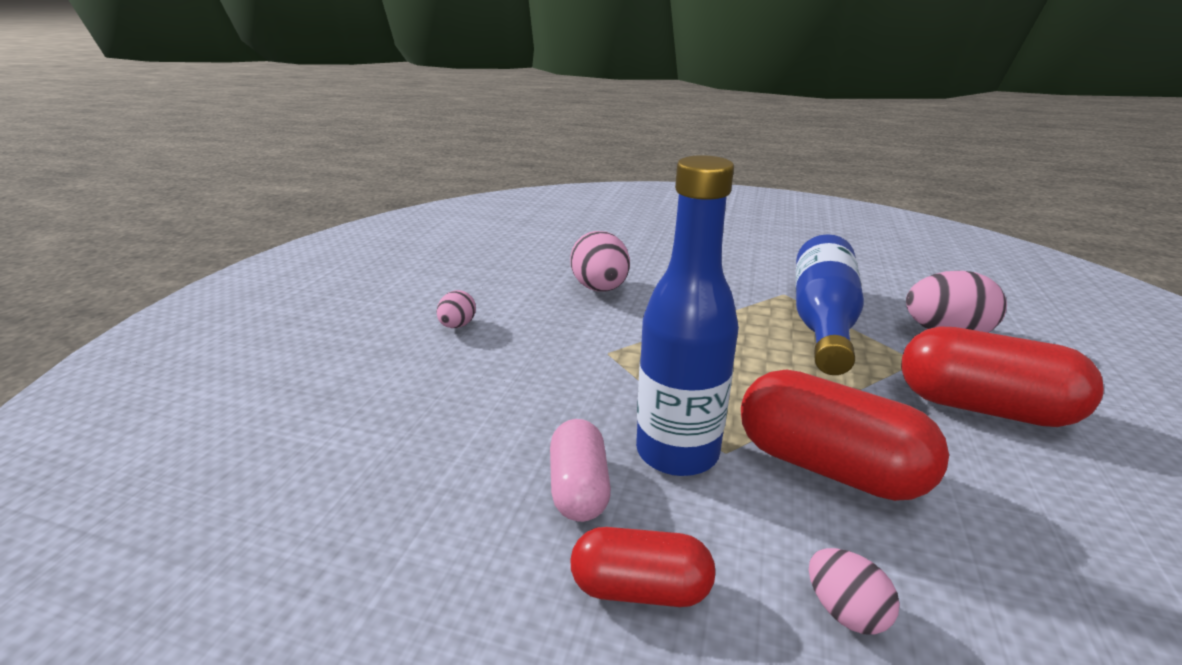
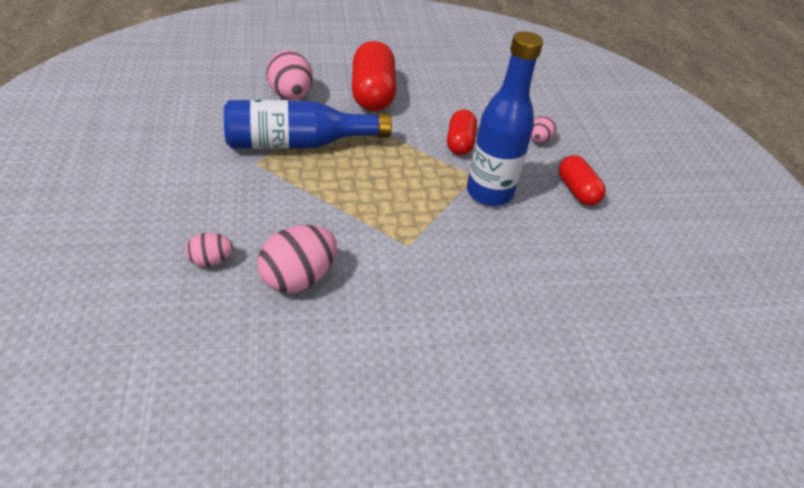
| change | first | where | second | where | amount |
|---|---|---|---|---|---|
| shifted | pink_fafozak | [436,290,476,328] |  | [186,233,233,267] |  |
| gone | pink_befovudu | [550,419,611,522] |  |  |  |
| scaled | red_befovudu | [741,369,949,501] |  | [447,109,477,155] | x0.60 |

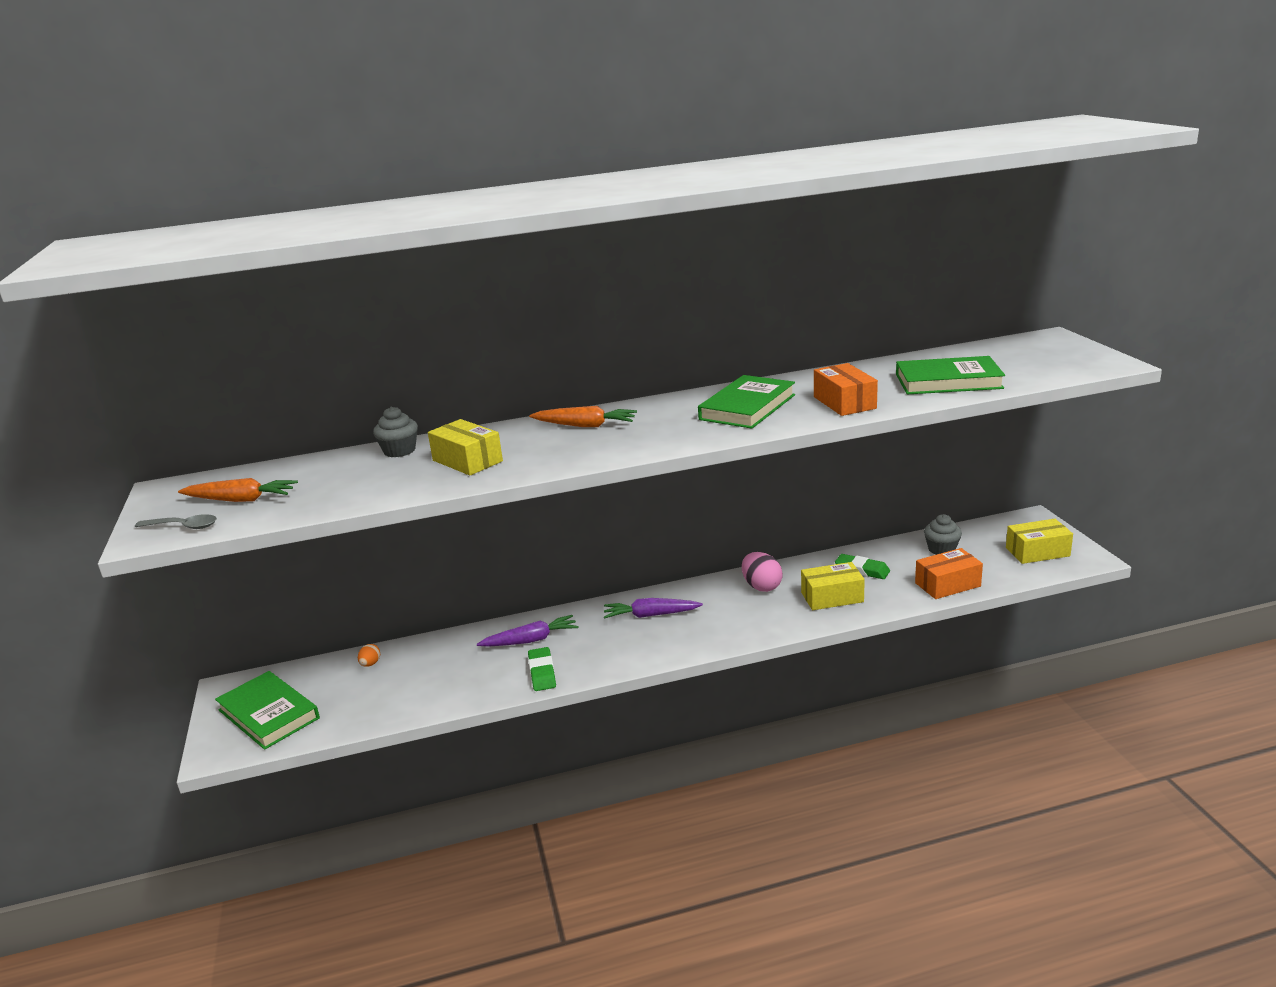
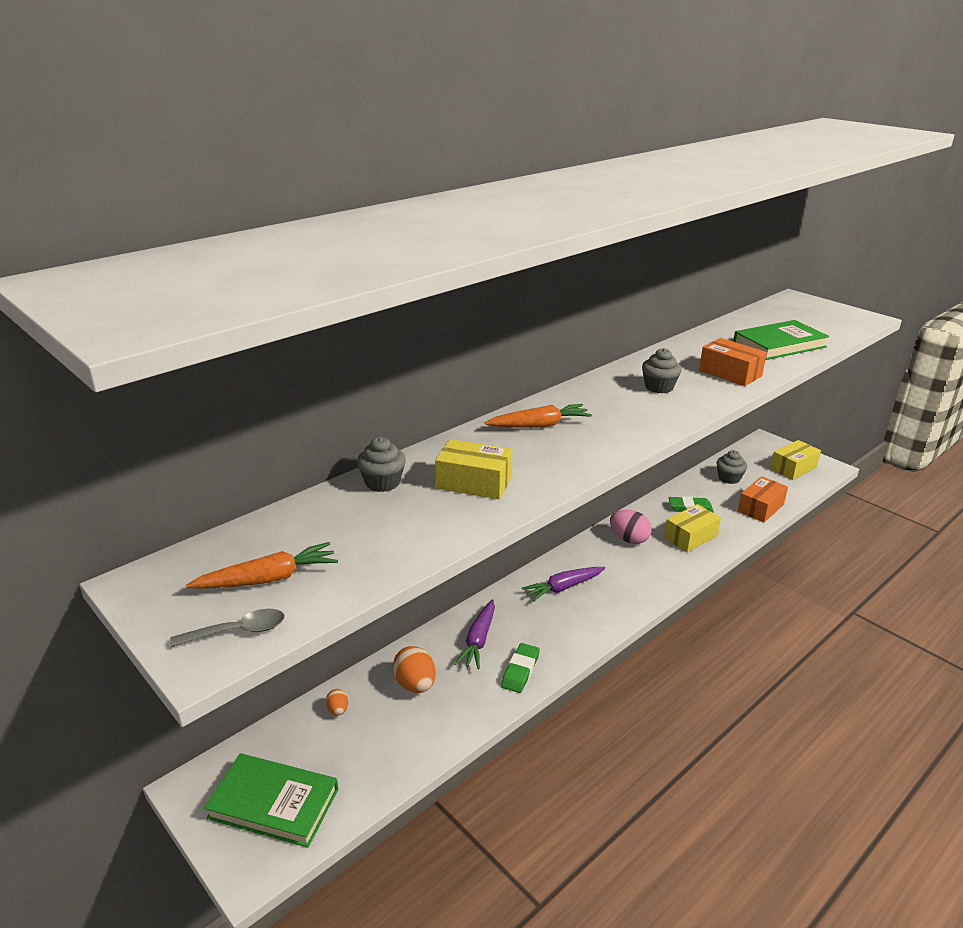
| change | first | where | second | where | amount |
|---|---|---|---|---|---|
| rotated | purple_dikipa | [477,615,578,647] |  | [455,599,495,669] | 150 degrees clockwise |
| rotated | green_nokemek | [528,647,556,691] |  | [501,643,540,693] | 60 degrees clockwise |
| swapped | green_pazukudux | [698,375,795,429] | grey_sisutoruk | [642,348,682,393] |  |
| new |  |  | orange_fafozak | [393,646,436,693] |  |

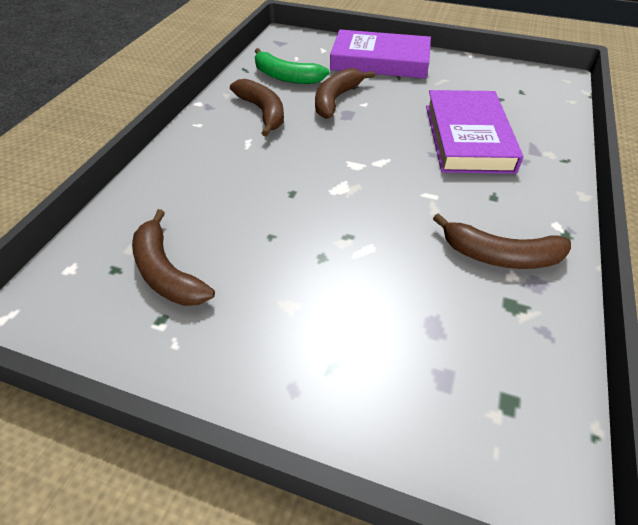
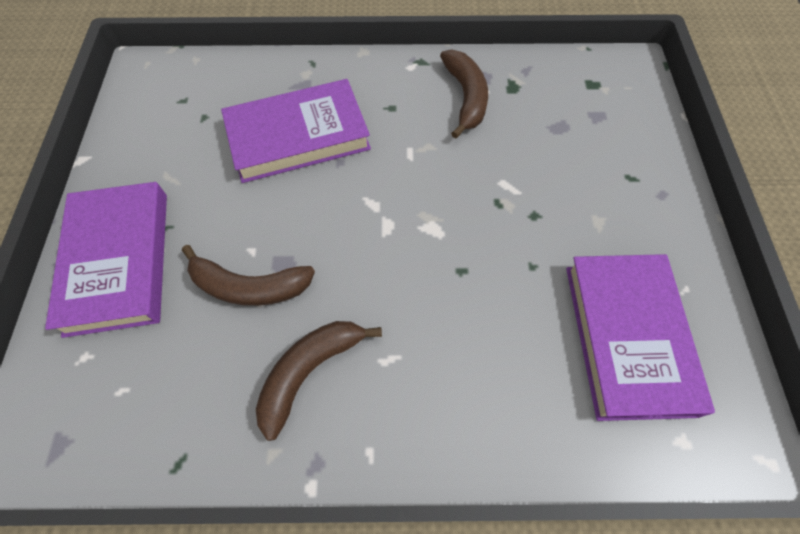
| change | first | where | second | where | amount |
|---|---|---|---|---|---|
| swapped | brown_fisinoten | [132,209,215,306] | purple_pazukudux | [566,254,715,421] |  |
| gone | green_fisinoten | [255,48,329,84] |  |  |  |

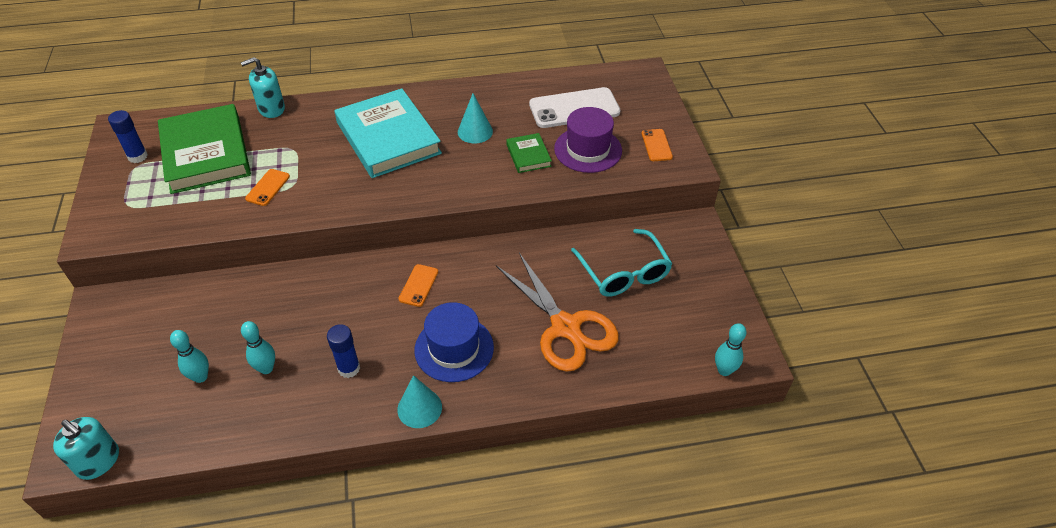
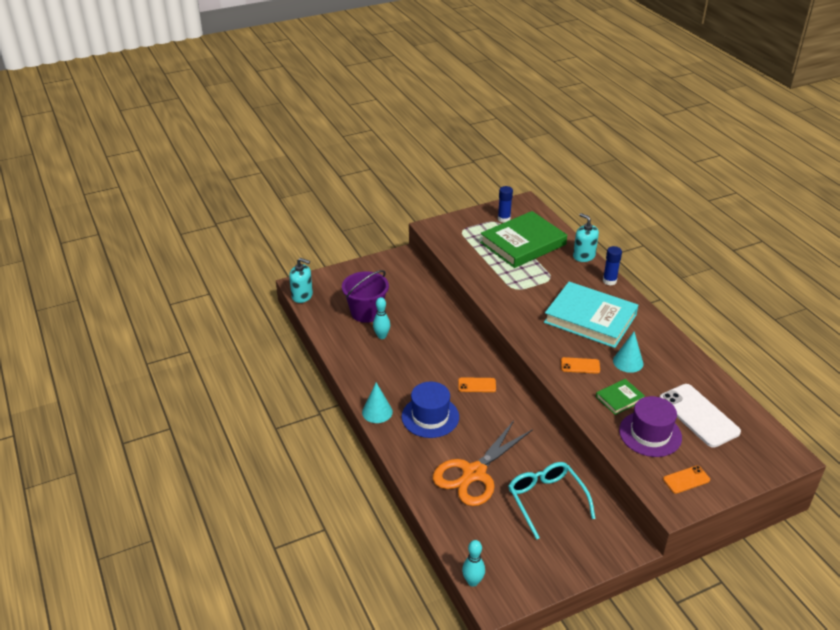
| change | first | where | second | where | amount |
|---|---|---|---|---|---|
| rotated | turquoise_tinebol | [53,417,119,480] |  | [289,258,313,303] | 90 degrees counterclockwise |
| swapped | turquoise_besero | [170,330,209,383] | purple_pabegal | [342,270,389,323] |  |
| shifted | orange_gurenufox | [245,169,290,206] |  | [561,357,600,374] |  |
| shifted | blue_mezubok | [327,324,360,378] |  | [603,246,622,286] |  |
| rotated | turquoise_pazukudux | [335,88,442,178] |  | [544,282,638,348] | 75 degrees clockwise |
| rotated | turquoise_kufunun | [571,229,672,297] |  | [508,462,596,540] | 105 degrees clockwise |

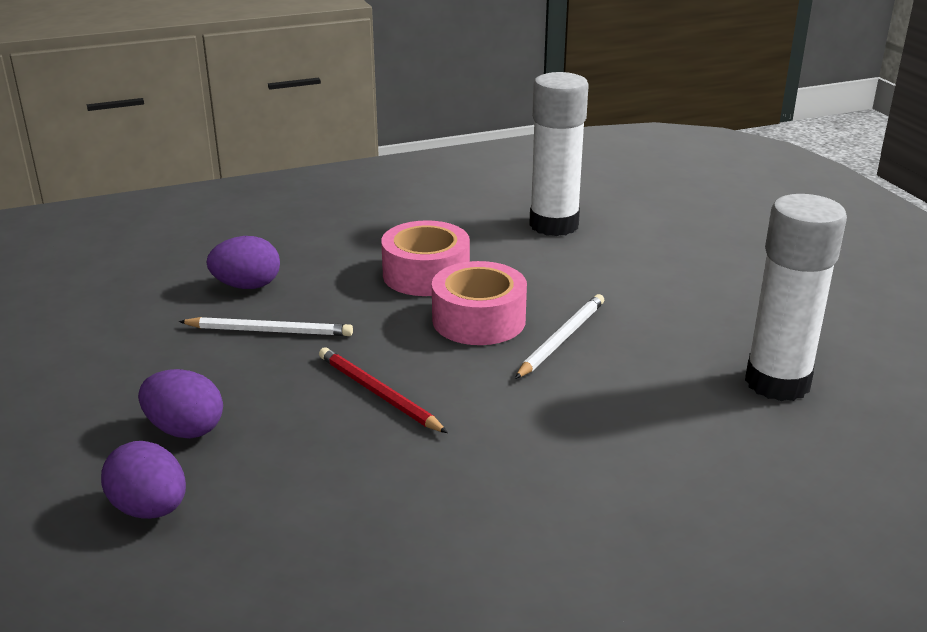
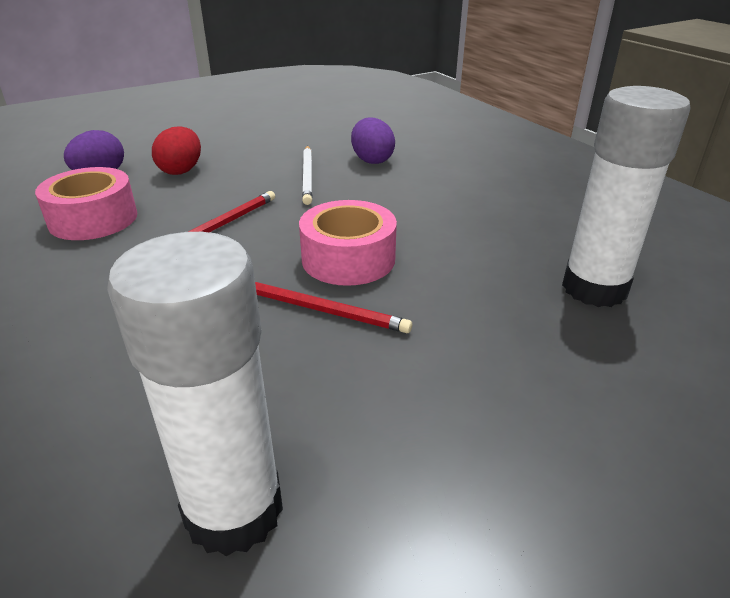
| change | first | where | second | where | amount |
|---|---|---|---|---|---|
| repainted | purple_fafozak | [138,369,223,439] | red_fafozak | [152,126,201,175] |  |
| shifted | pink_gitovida | [381,220,470,296] |  | [35,167,137,240] |  |
| repainted | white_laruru | [515,294,604,379] | red_laruru | [255,282,412,333] |  |

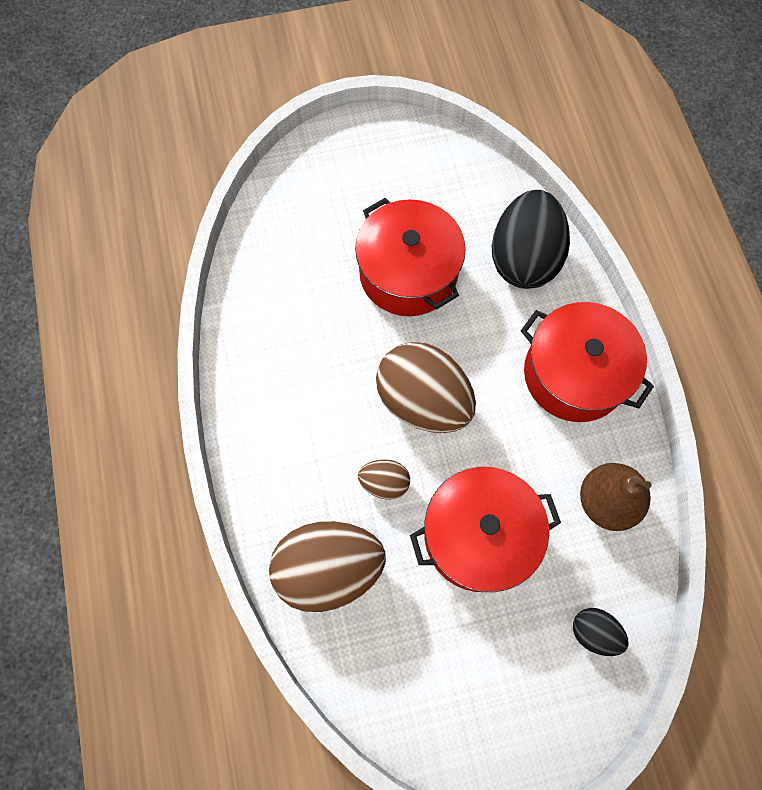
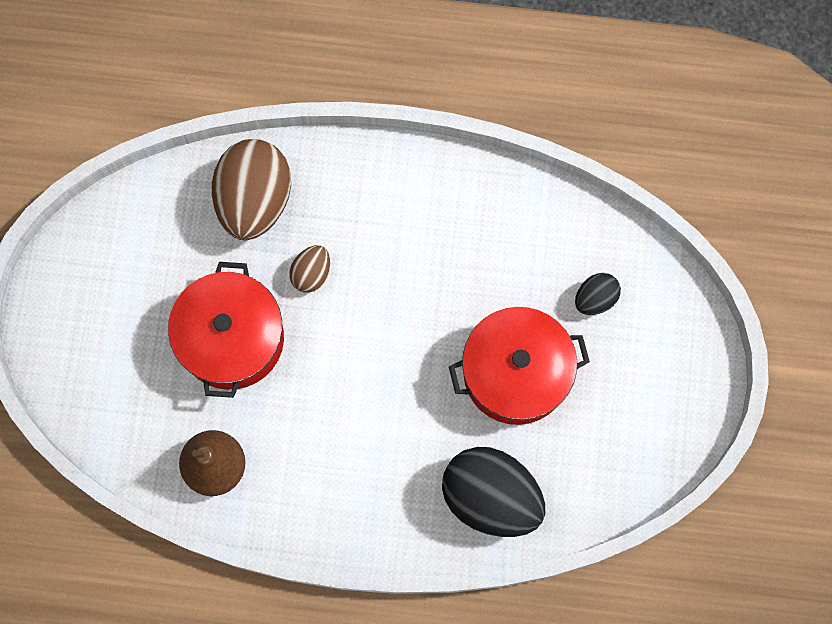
| change | first | where | second | where | amount |
|---|---|---|---|---|---|
| gone | brown_fafozak | [376,342,476,433] |  |  |  |
| gone | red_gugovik | [521,302,654,422] |  |  |  |
| shifted | black_fafozak | [573,608,629,656] |  | [575,273,621,315] |  |

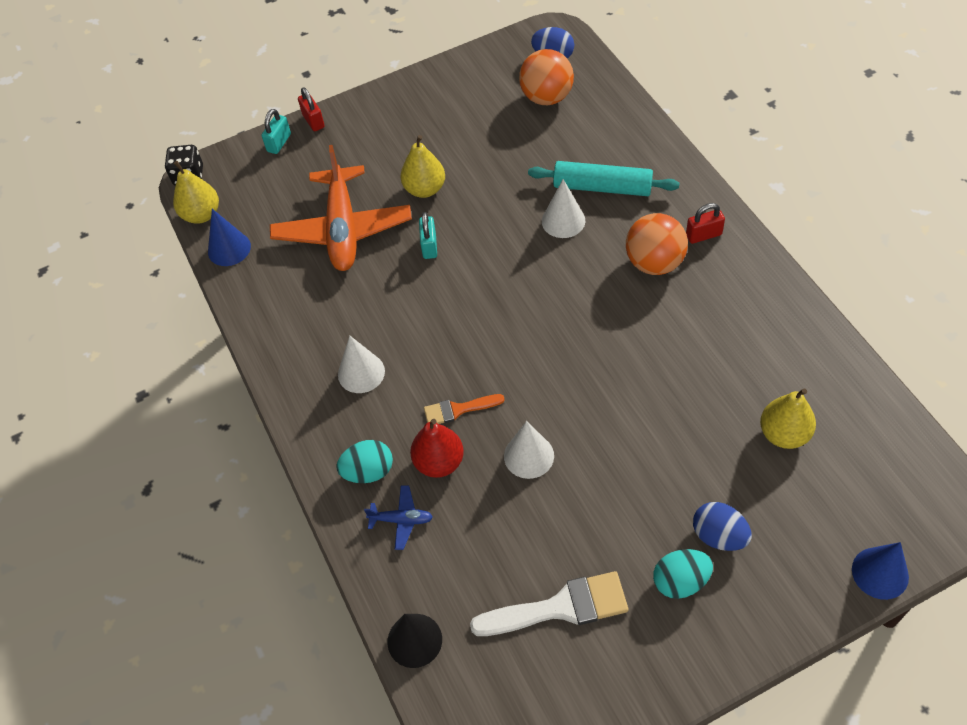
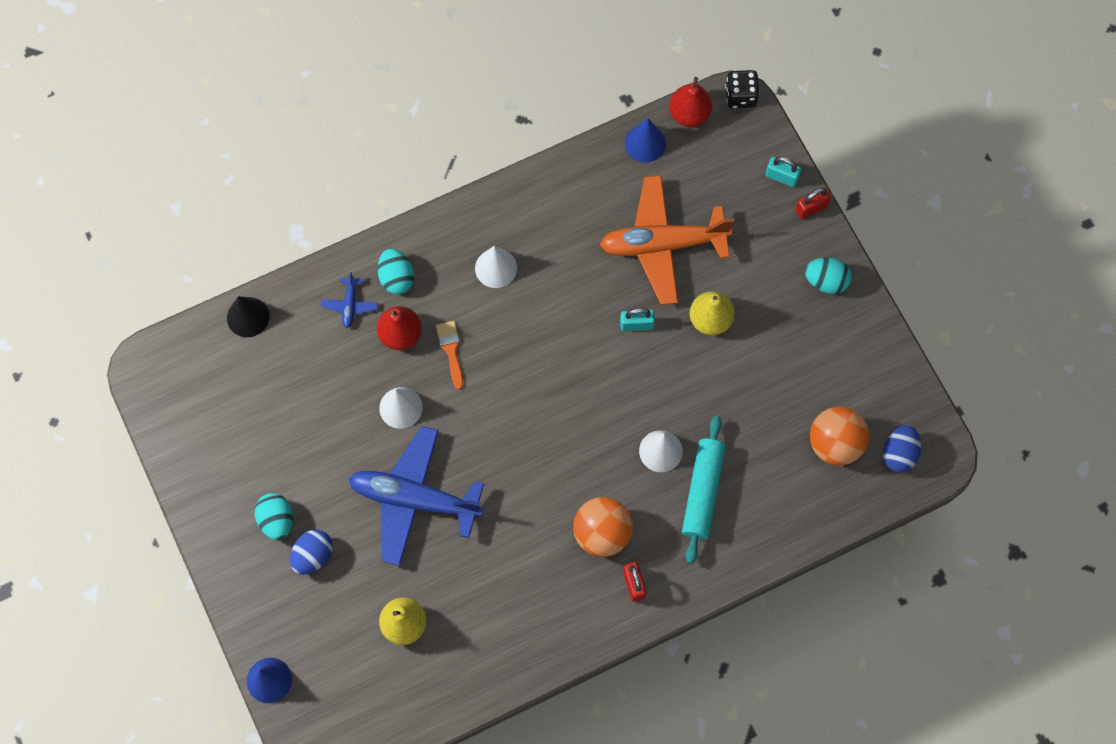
| change | first | where | second | where | amount |
|---|---|---|---|---|---|
| repainted | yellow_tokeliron | [173,161,219,224] | red_tokeliron | [669,77,712,127] |  |
| gone | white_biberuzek | [470,571,628,636] |  |  |  |
| new |  |  | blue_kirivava | [349,426,484,566] |  |
| new |  |  | turquoise_fafozak | [805,257,852,294] |  |

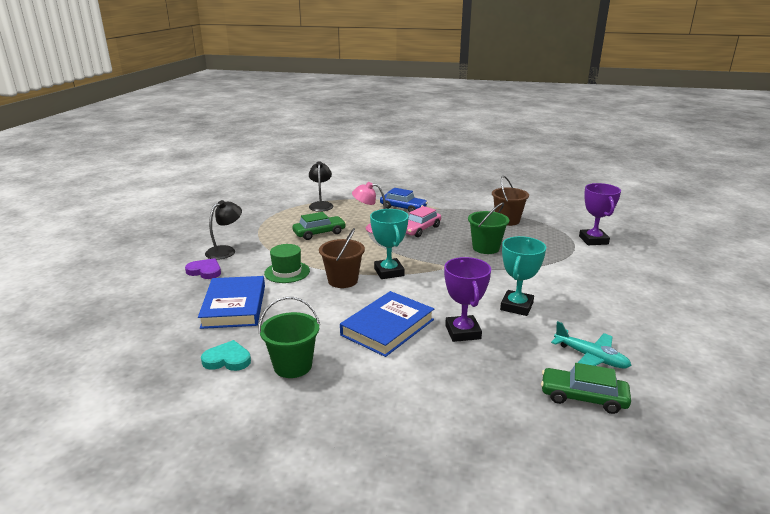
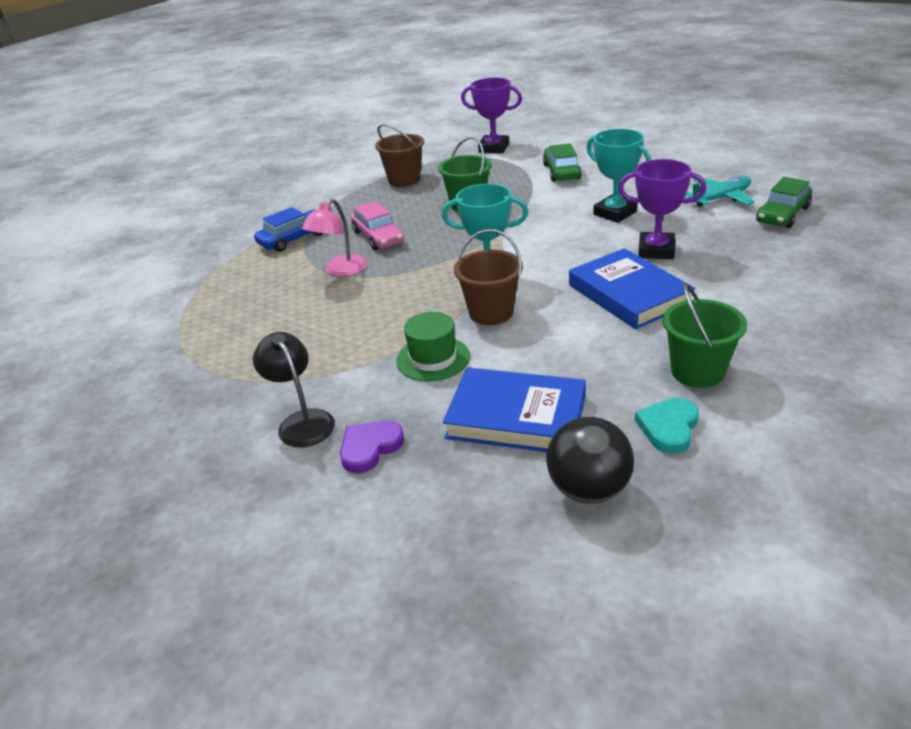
| change | first | where | second | where | amount |
|---|---|---|---|---|---|
| shifted | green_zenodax | [292,212,346,240] |  | [543,143,582,182] |  |
| gone | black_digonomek | [309,161,333,212] |  |  |  |
| new |  |  | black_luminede | [546,417,634,504] |  |

